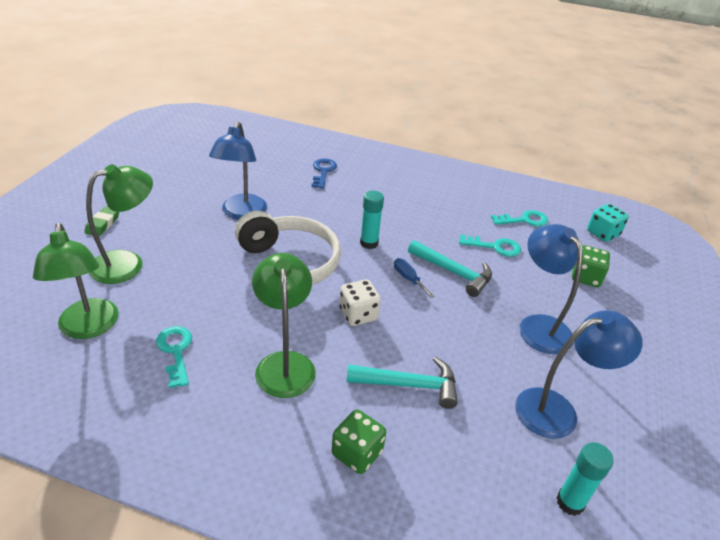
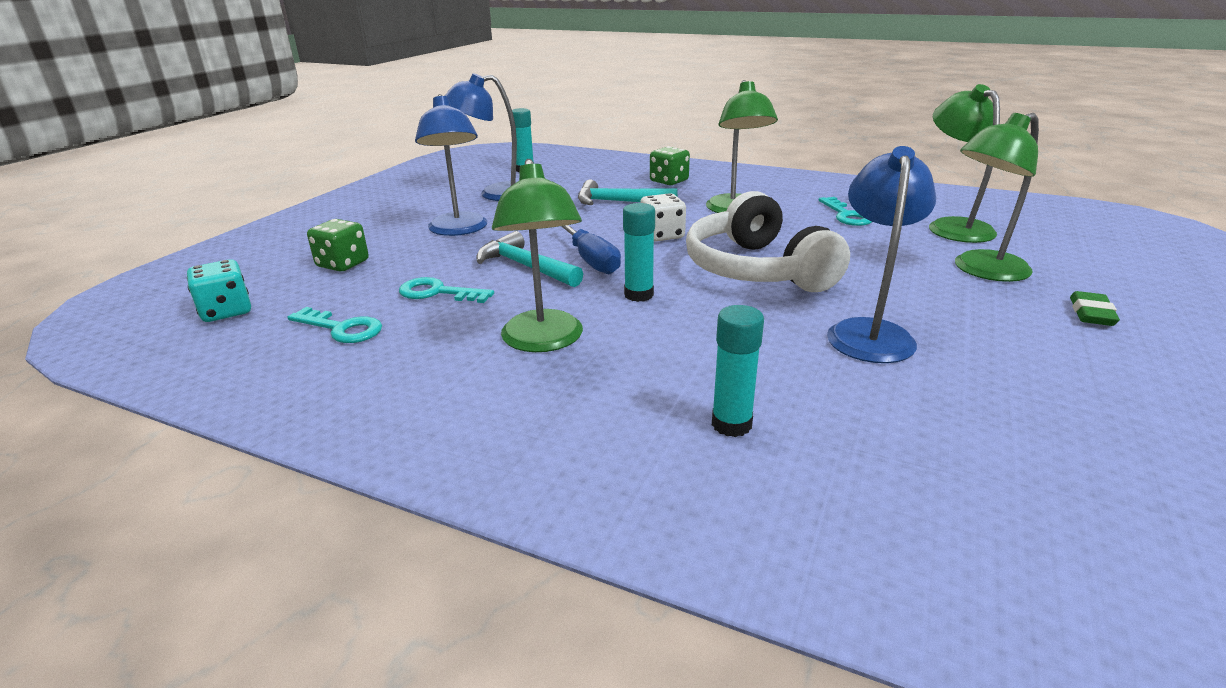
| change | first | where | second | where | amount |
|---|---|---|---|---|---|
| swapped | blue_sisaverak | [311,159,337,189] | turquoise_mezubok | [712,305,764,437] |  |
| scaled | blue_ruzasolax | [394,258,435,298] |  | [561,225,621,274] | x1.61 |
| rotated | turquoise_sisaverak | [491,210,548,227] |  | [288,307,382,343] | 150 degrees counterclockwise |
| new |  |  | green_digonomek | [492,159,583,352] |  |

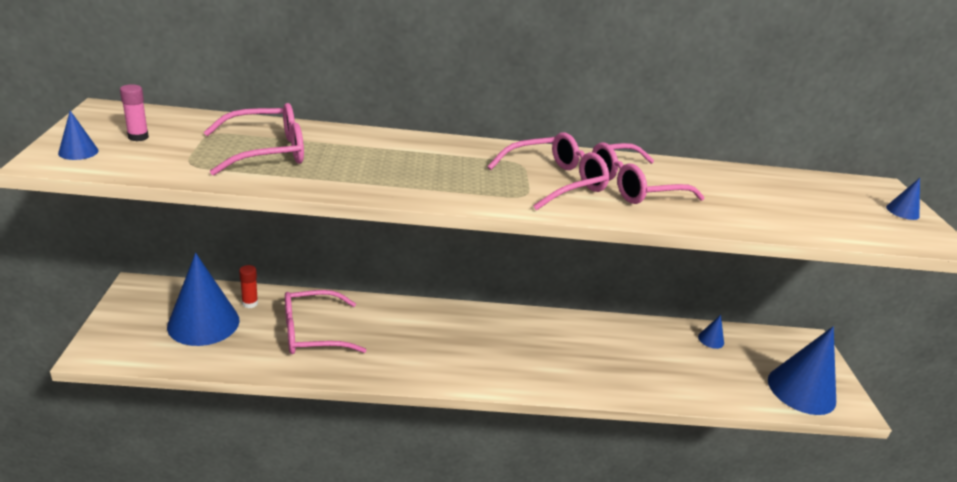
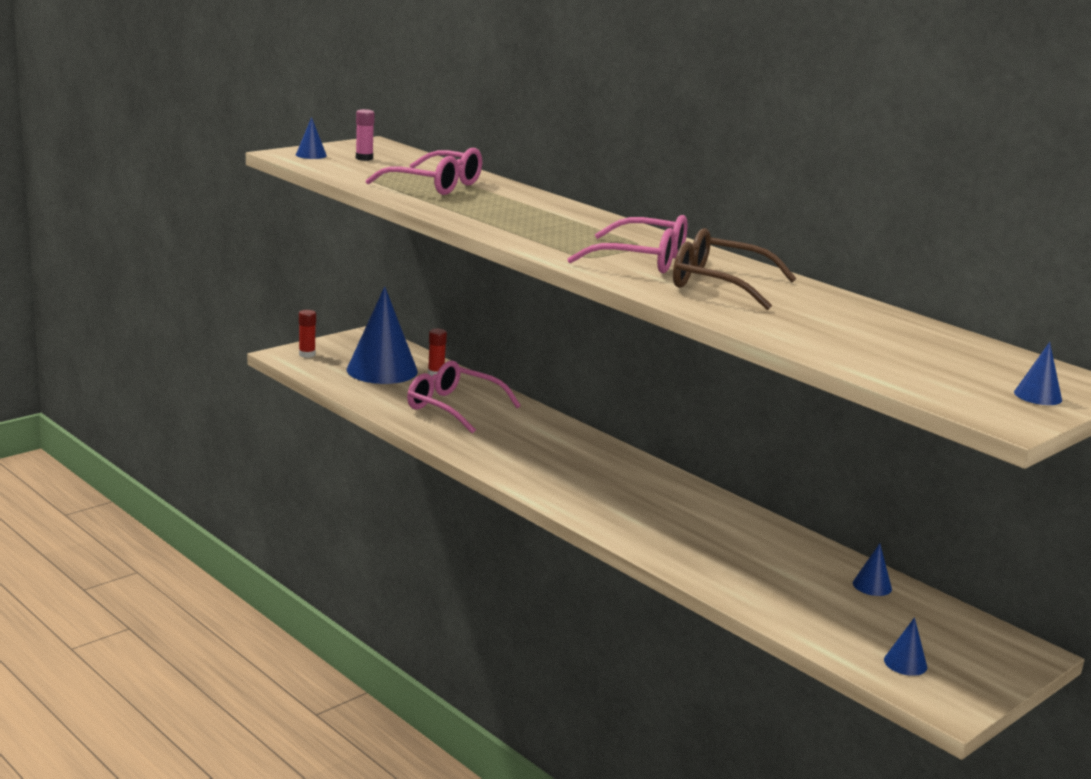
| change | first | where | second | where | amount |
|---|---|---|---|---|---|
| repainted | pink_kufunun | [592,143,705,204] | brown_kufunun | [673,228,796,310] |  |
| scaled | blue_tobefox | [768,326,836,415] |  | [884,617,927,676] | x0.42 |
| new |  |  | red_mezubok | [299,310,316,358] |  |

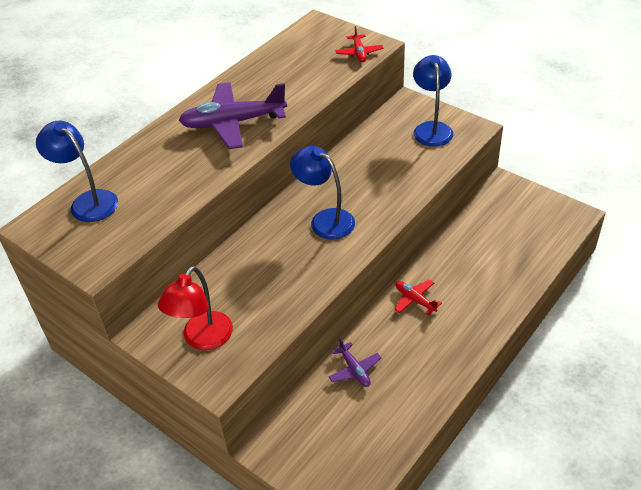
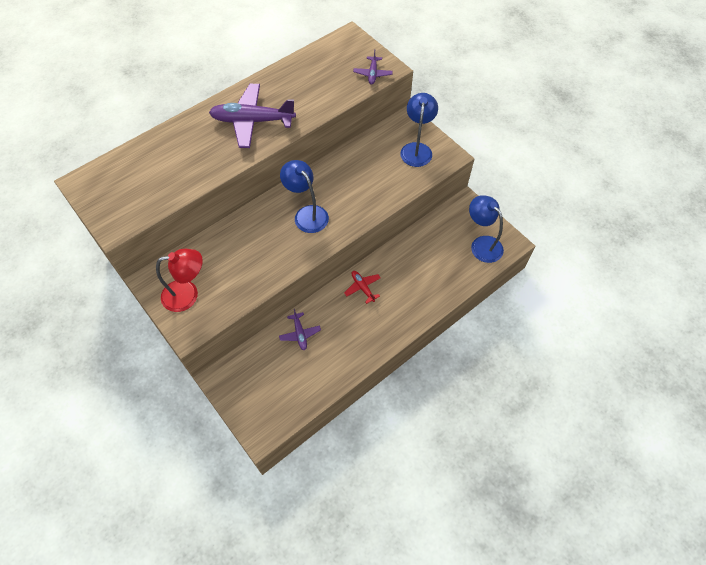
| change | first | where | second | where | amount |
|---|---|---|---|---|---|
| shifted | blue_digonomek | [36,121,118,222] |  | [469,195,504,263] |  |
| rotated | red_digonomek | [158,266,233,350] |  | [156,249,203,312] | 135 degrees counterclockwise |
| repainted | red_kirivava | [336,26,383,62] | purple_kirivava | [353,49,393,85] |  |

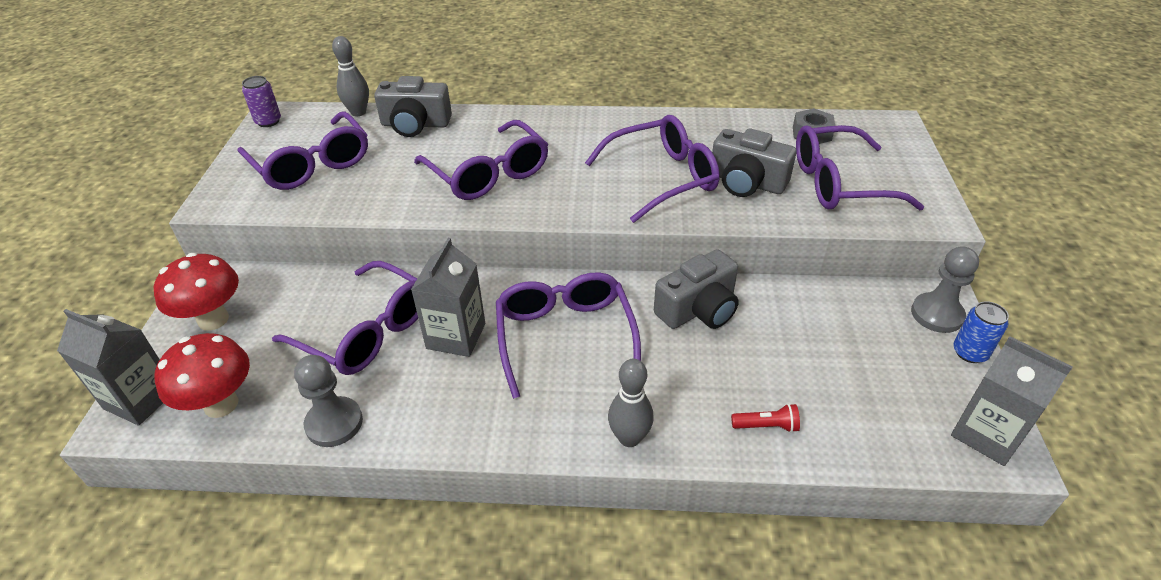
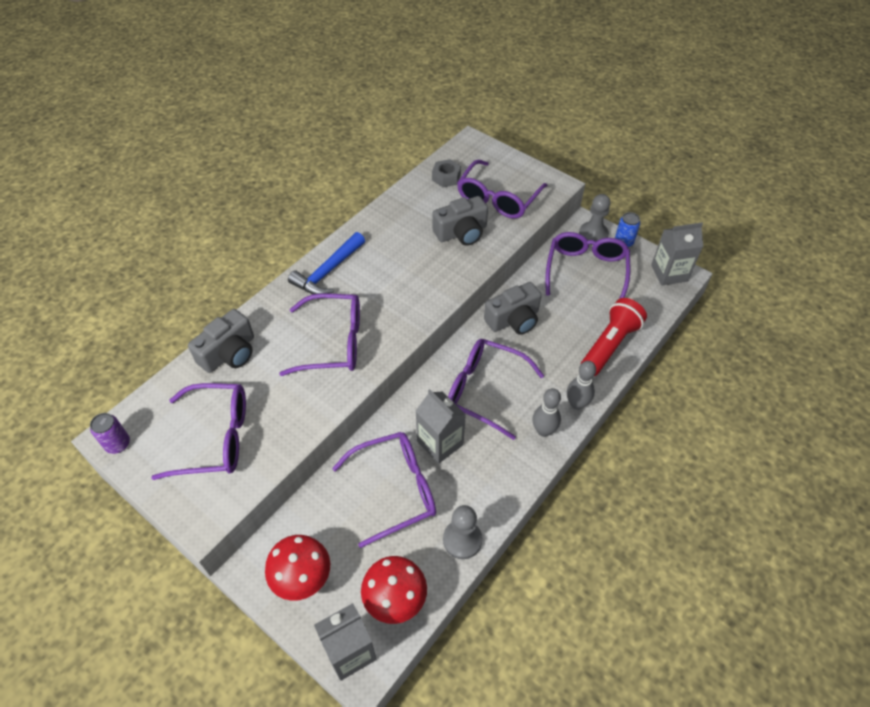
| change | first | where | second | where | amount |
|---|---|---|---|---|---|
| shifted | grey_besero | [332,36,369,116] |  | [533,388,561,437] |  |
| shifted | purple_kufunun | [585,115,720,223] |  | [546,232,630,299] |  |
| rotated | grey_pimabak | [654,249,739,329] |  | [484,282,542,335] | 60 degrees clockwise |
| scaled | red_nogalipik | [731,404,800,433] |  | [580,298,647,376] | x2.29 |
| new |  |  | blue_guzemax | [288,232,365,294] |  |

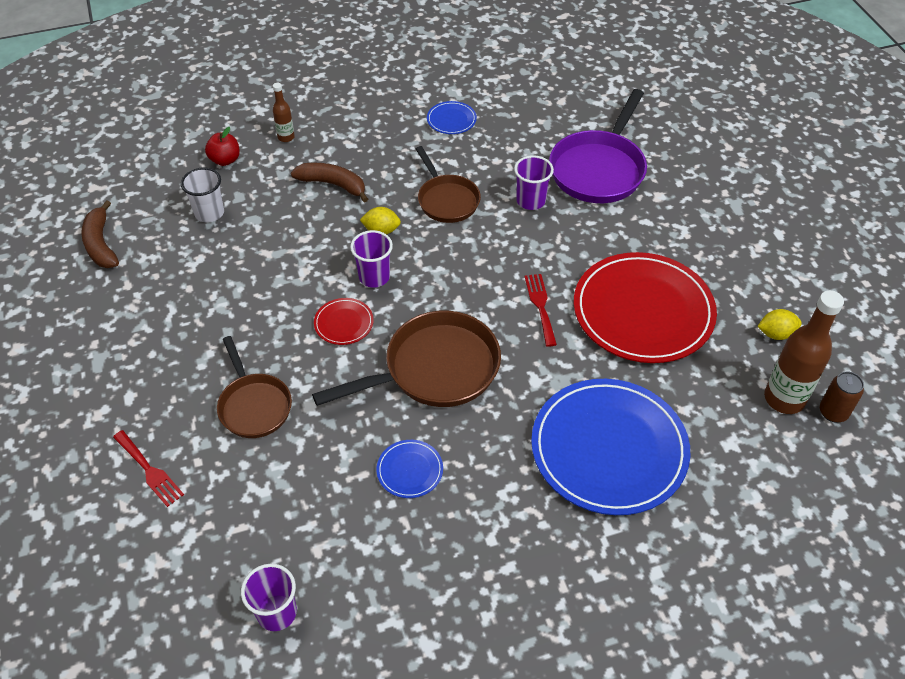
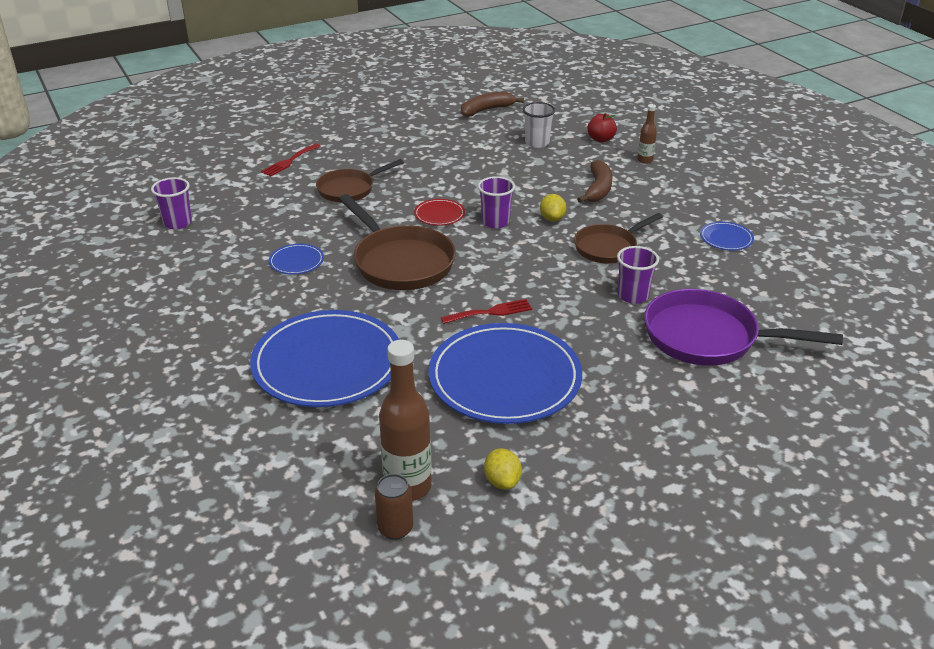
| change | first | where | second | where | amount |
|---|---|---|---|---|---|
| repainted | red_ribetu | [574,252,717,363] | blue_ribetu | [429,323,582,424] |  |

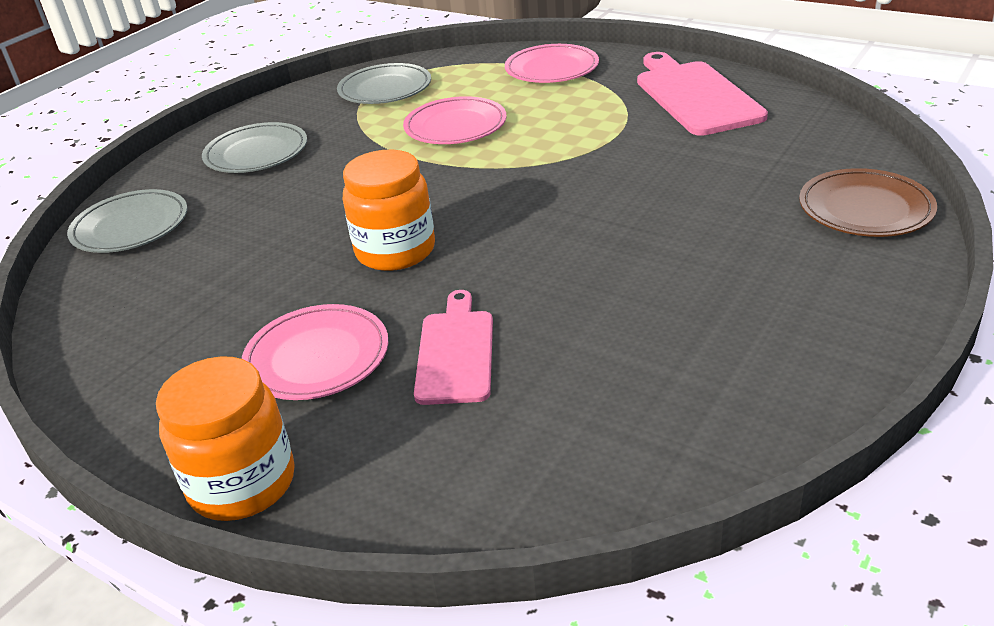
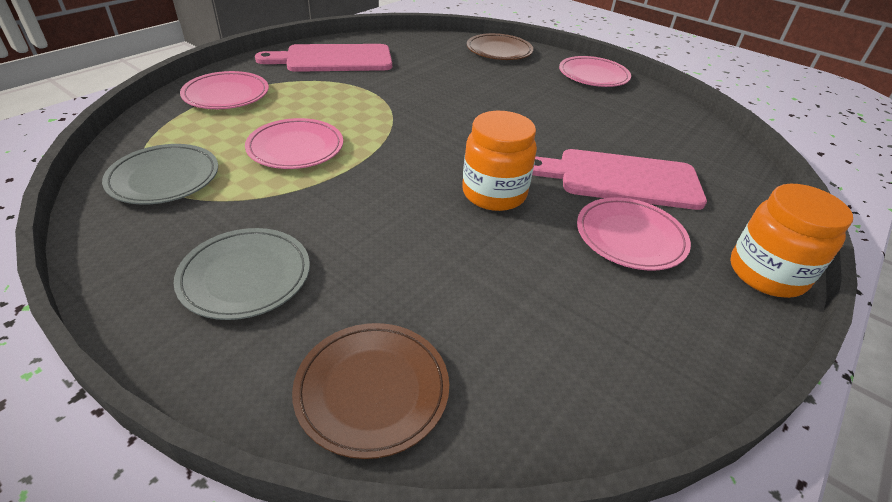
| change | first | where | second | where | amount |
|---|---|---|---|---|---|
| repainted | grey_ribetu | [67,189,188,253] | brown_ribetu | [292,323,449,459] |  |
| scaled | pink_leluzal | [414,290,493,405] |  | [532,149,707,210] | x1.57 |
| new |  |  | pink_ribetu | [559,56,631,87] |  |

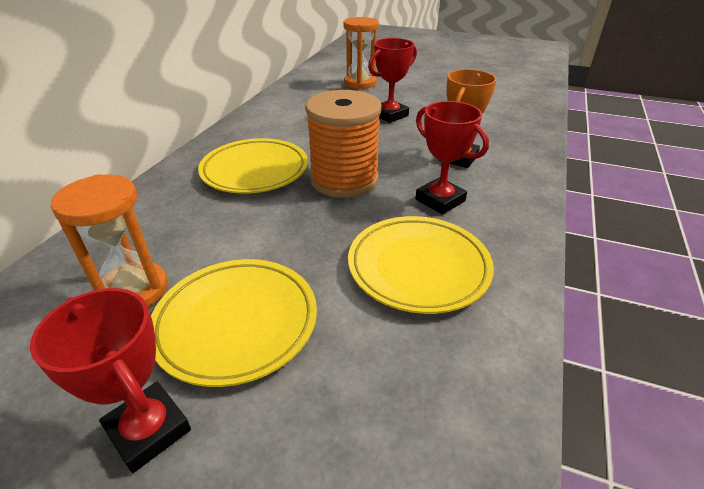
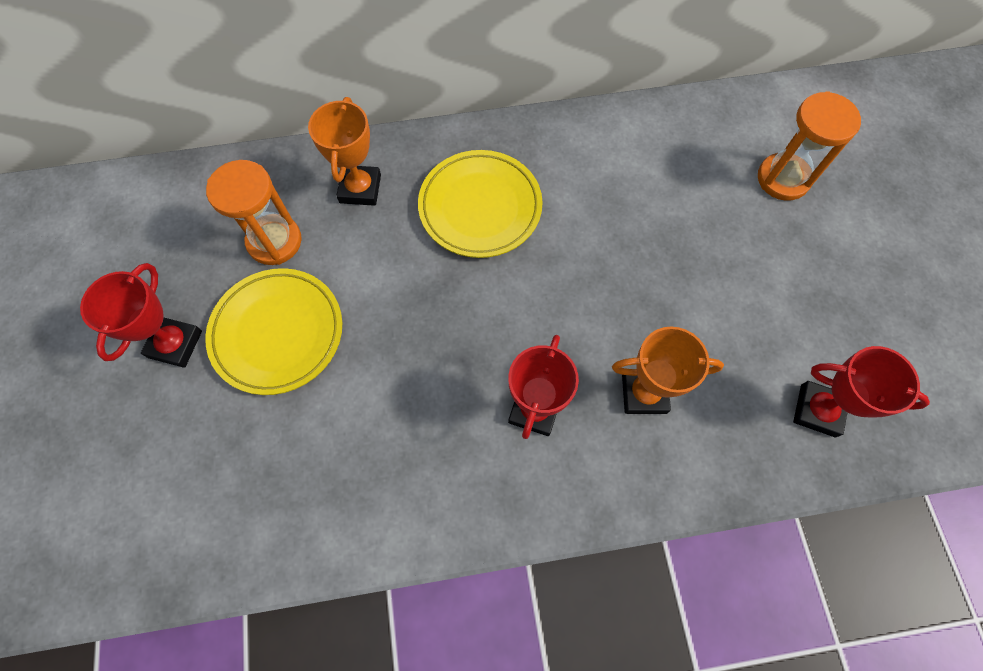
| change | first | where | second | where | amount |
|---|---|---|---|---|---|
| gone | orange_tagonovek | [305,90,381,198] |  |  |  |
| gone | yellow_ribetu | [348,216,494,314] |  |  |  |
| shifted | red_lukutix | [368,38,417,123] |  | [793,346,930,437] |  |
| new |  |  | orange_lukutix | [308,97,381,206] |  |

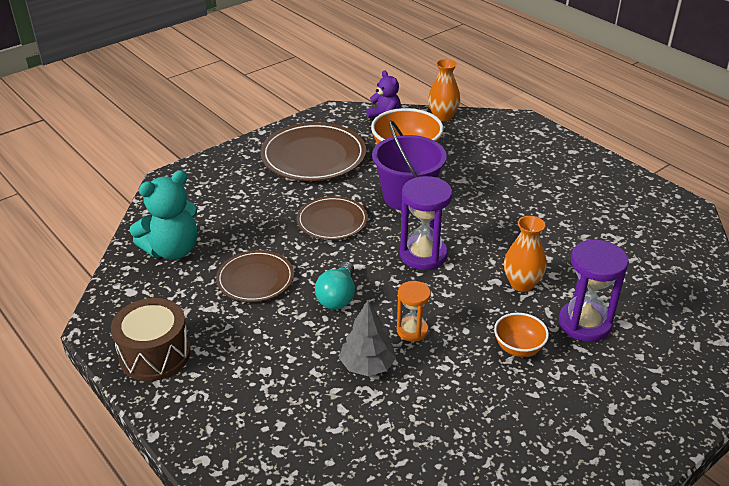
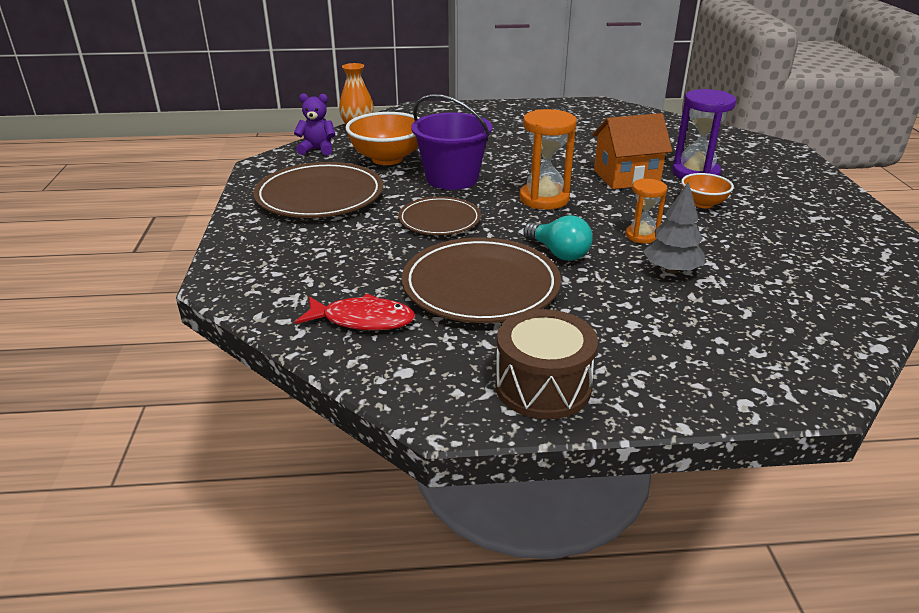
| change | first | where | second | where | amount |
|---|---|---|---|---|---|
| swapped | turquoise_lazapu | [129,170,197,260] | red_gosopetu | [295,294,415,331] |  |
| scaled | brown_ribetu | [216,250,294,302] |  | [402,237,561,323] | x1.64 |
| repainted | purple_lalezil | [400,176,452,270] | orange_lalezil | [519,109,577,210] |  |
| swapped | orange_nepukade | [504,216,547,292] | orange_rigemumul | [592,113,672,189] |  |

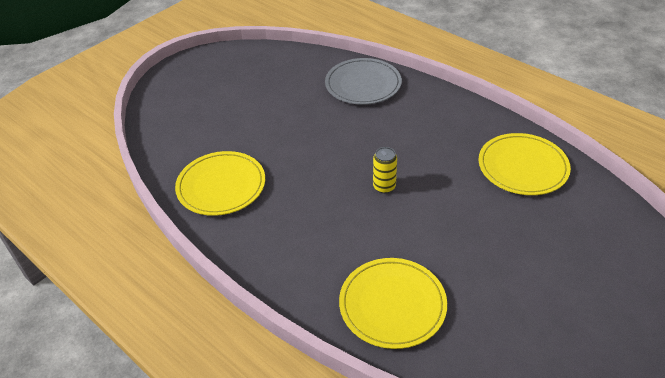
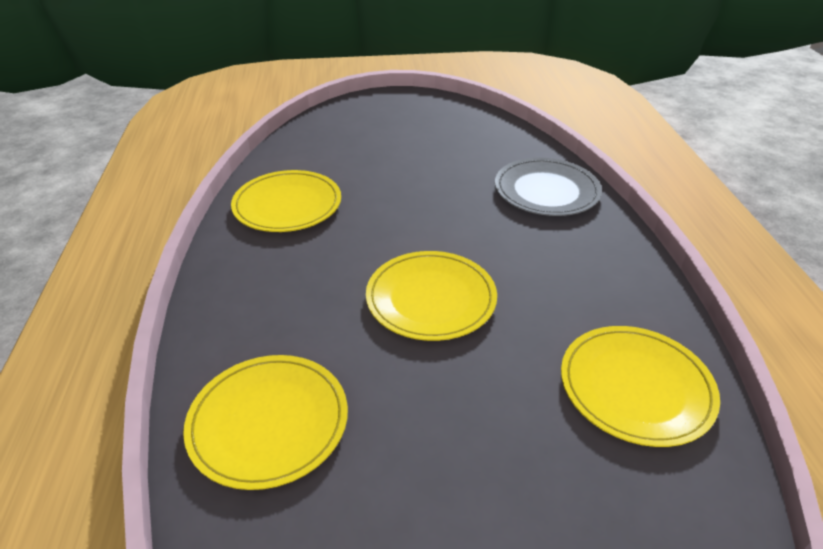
| change | first | where | second | where | amount |
|---|---|---|---|---|---|
| swapped | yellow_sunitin | [373,147,397,193] | yellow_ribetu | [366,251,497,341] |  |

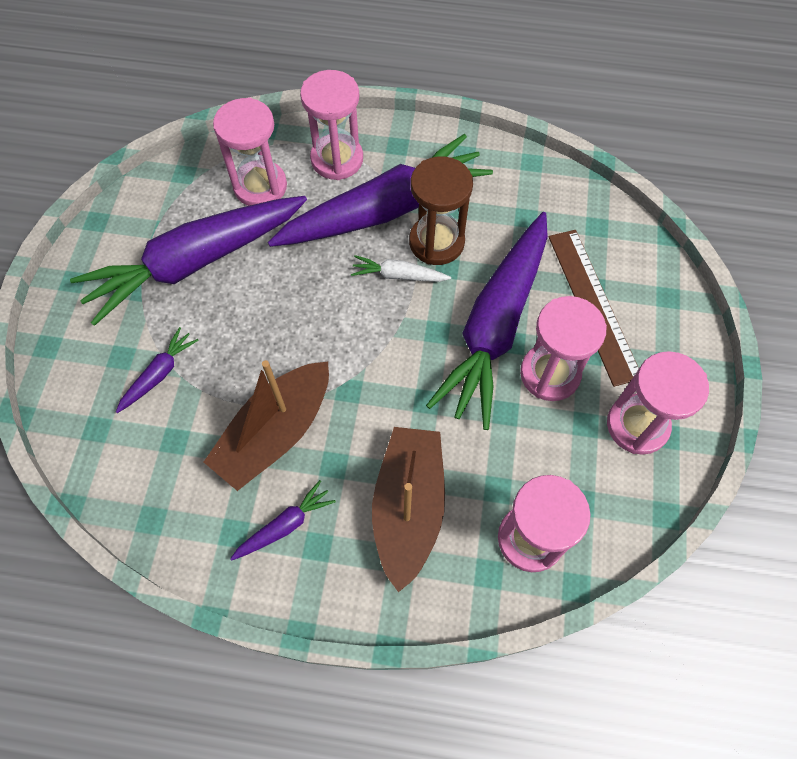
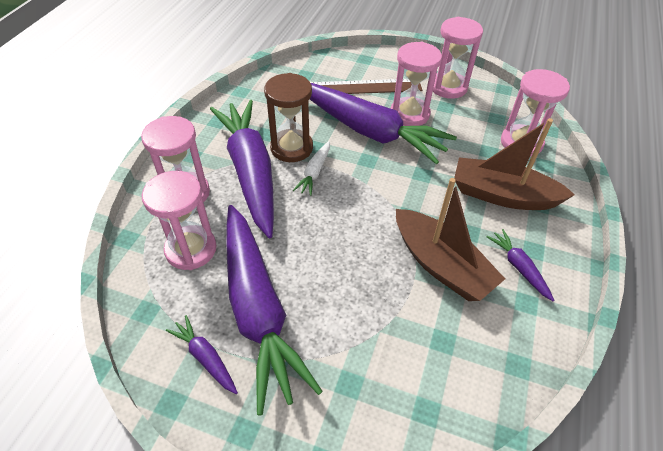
| change | first | where | second | where | amount |
|---|---|---|---|---|---|
| shifted | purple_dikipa | [116,327,199,413] |  | [166,315,238,394] |  |

